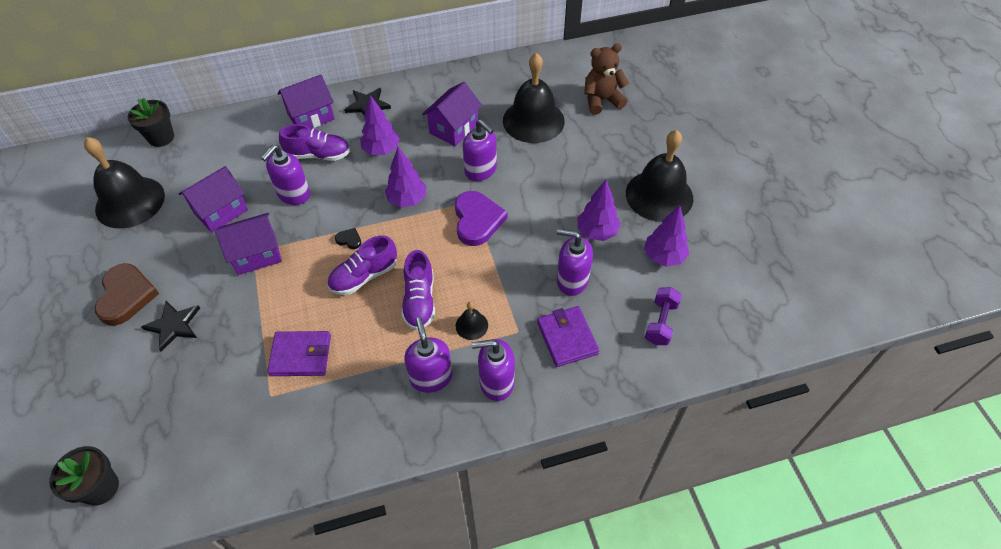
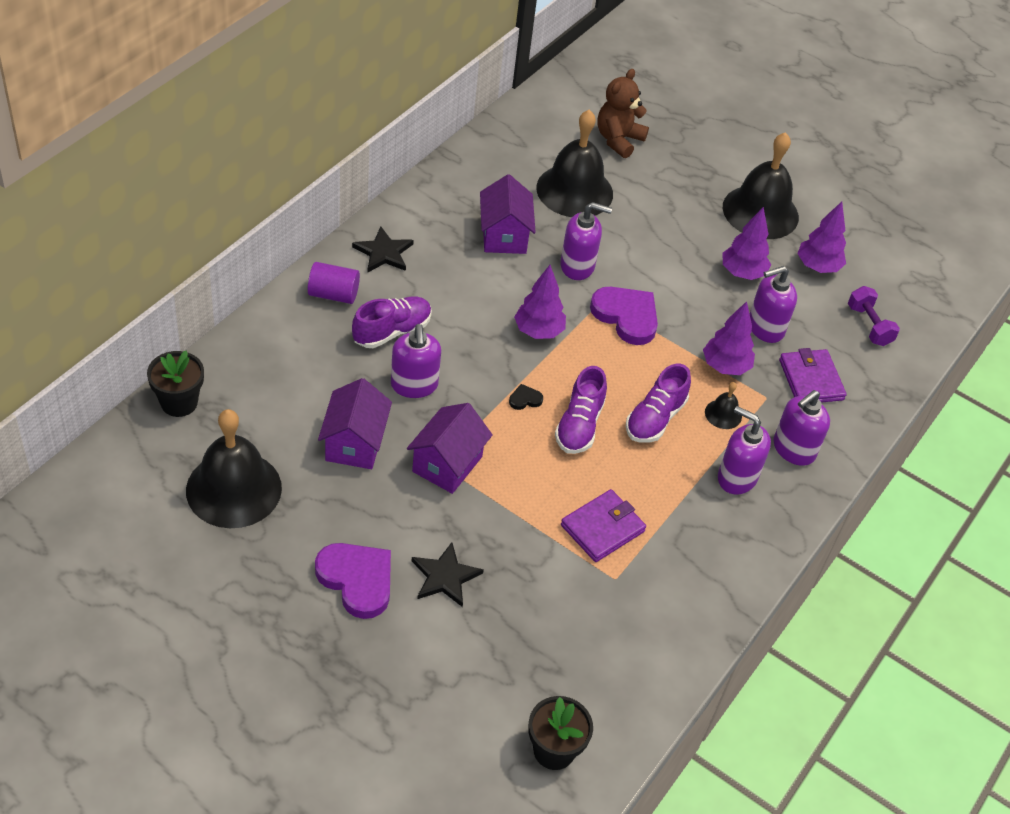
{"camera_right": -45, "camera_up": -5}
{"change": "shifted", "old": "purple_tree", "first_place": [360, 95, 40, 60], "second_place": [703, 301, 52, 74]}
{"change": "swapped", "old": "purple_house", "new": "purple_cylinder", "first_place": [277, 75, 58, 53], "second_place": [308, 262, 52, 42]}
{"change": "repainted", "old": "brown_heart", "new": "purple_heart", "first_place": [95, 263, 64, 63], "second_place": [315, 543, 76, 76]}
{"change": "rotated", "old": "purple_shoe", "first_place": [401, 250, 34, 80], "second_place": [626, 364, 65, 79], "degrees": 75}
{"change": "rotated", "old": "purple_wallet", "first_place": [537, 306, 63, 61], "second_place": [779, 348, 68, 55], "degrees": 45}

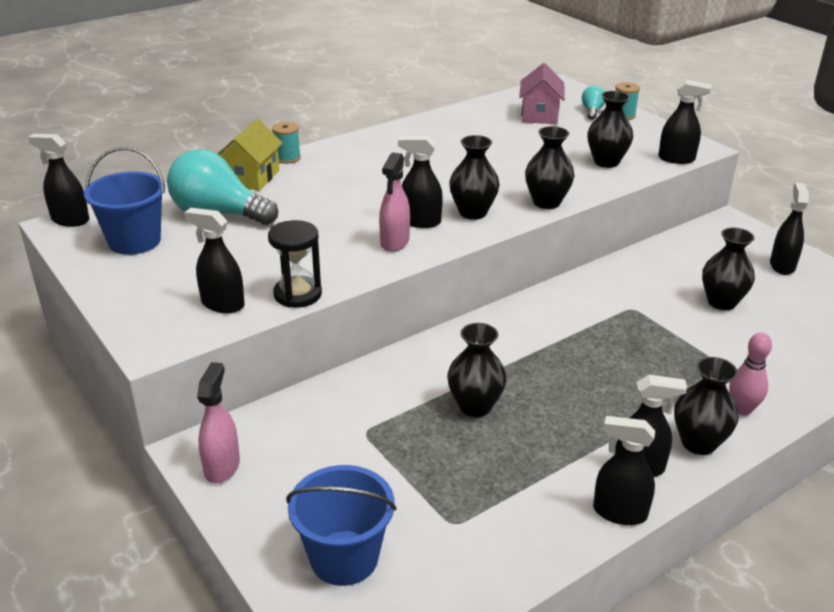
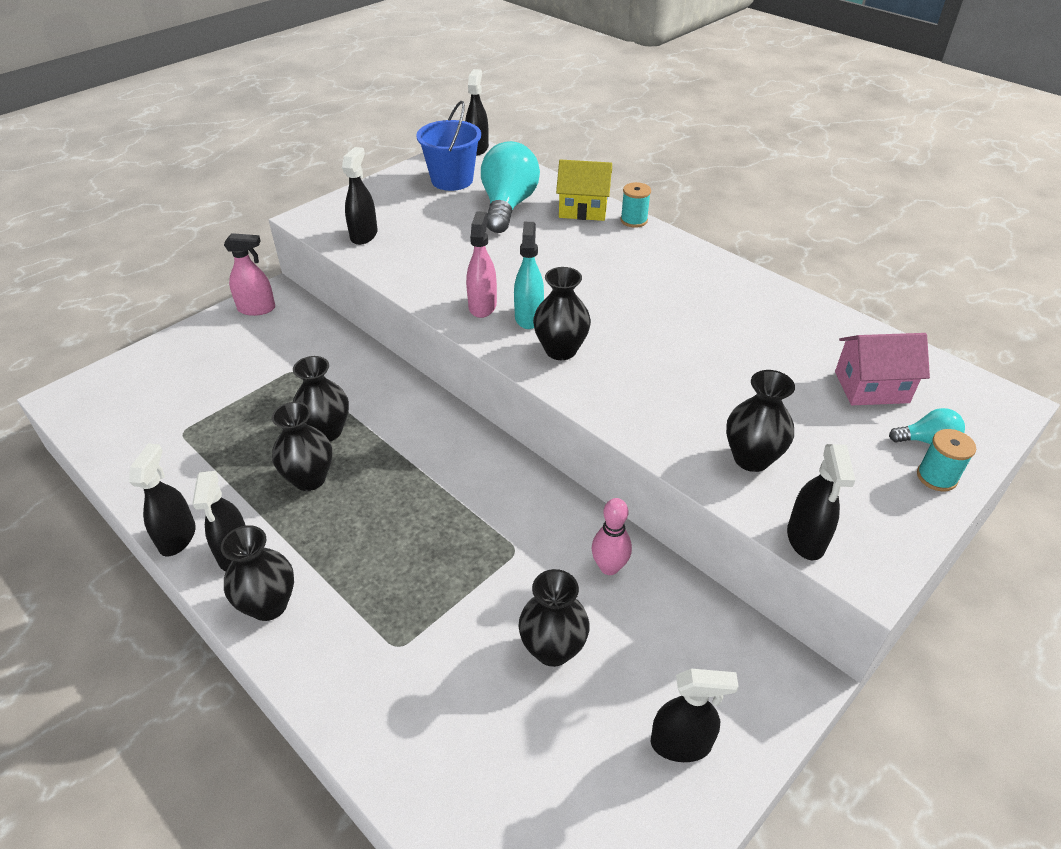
{"camera_right": 80, "camera_up": 10}
{"change": "gone", "old": "black_hourglass", "first_place": [268, 220, 54, 88]}
{"change": "gone", "old": "blue_bucket", "first_place": [286, 465, 111, 121]}
{"change": "shifted", "old": "black_vase", "first_place": [525, 126, 49, 83], "second_place": [272, 402, 60, 89]}
{"change": "shifted", "old": "pink_bowling_pin", "first_place": [729, 332, 43, 83], "second_place": [592, 498, 40, 77]}
{"change": "repainted", "old": "black_spray_bottle", "new": "turquoise_spray_bottle", "first_place": [398, 136, 45, 92], "second_place": [514, 222, 30, 107]}
{"change": "rotated", "old": "pink_spray_bottle", "first_place": [379, 152, 31, 100], "second_place": [466, 211, 31, 107], "degrees": 90}

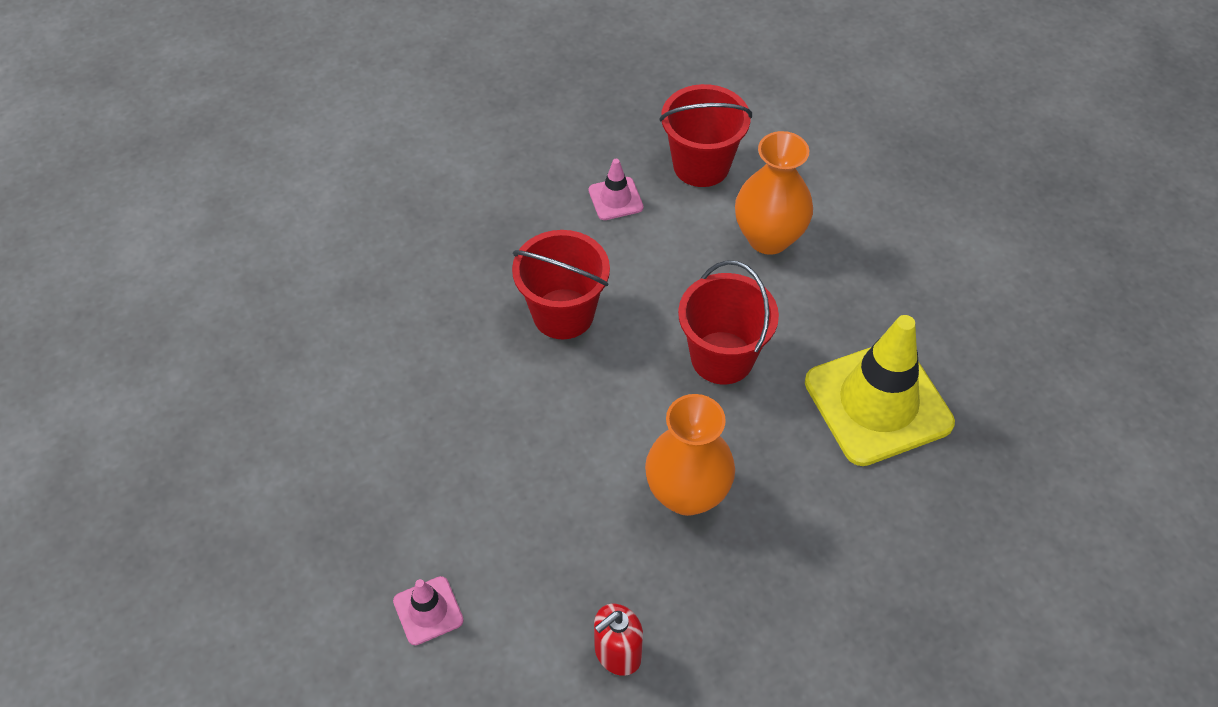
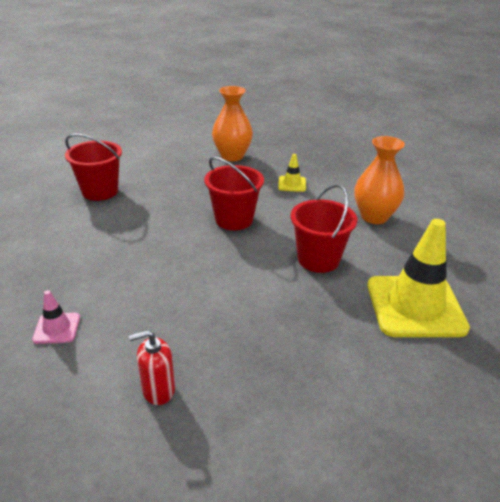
{"camera_right": 20, "camera_up": -20}
{"change": "shifted", "old": "orange_vase", "first_place": [645, 394, 90, 122], "second_place": [212, 86, 41, 75]}
{"change": "shifted", "old": "red_bucket", "first_place": [659, 84, 93, 103], "second_place": [65, 134, 57, 67]}
{"change": "repainted", "old": "pink_traffic_cone", "new": "yellow_traffic_cone", "first_place": [588, 159, 56, 61], "second_place": [278, 154, 28, 38]}

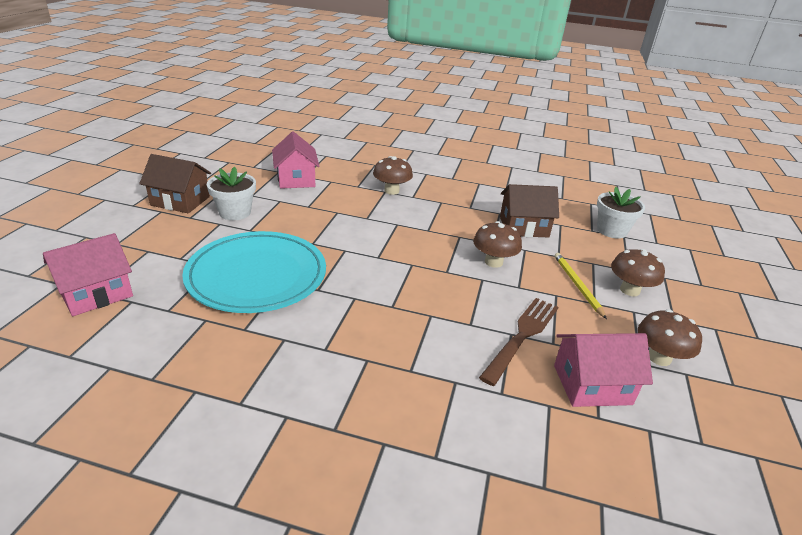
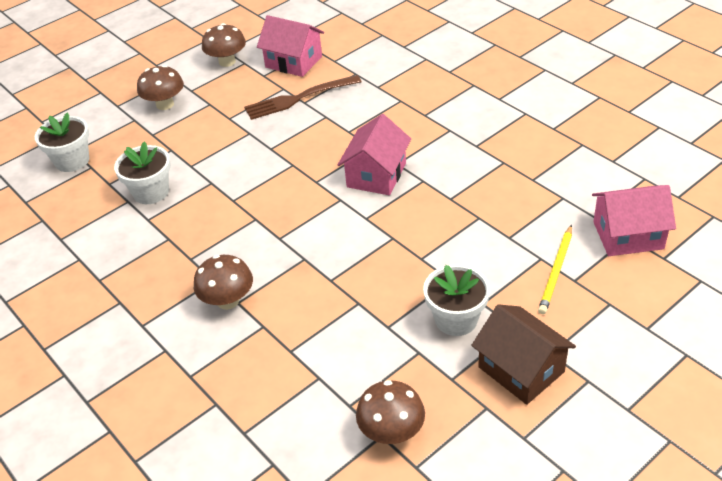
{"camera_right": -140, "camera_up": 10}
{"change": "gone", "old": "turquoise_plate", "first_place": [182, 231, 144, 82]}
{"change": "shifted", "old": "pink_house", "first_place": [272, 131, 48, 58], "second_place": [338, 114, 73, 81]}
{"change": "shifted", "old": "brown_mushroom", "first_place": [473, 221, 49, 47], "second_place": [356, 380, 69, 64]}
{"change": "shifted", "old": "yellow_pencil", "first_place": [554, 253, 53, 66], "second_place": [538, 225, 34, 89]}
{"change": "swapped", "old": "brown_house", "new": "white_flower_pot", "first_place": [500, 184, 59, 54], "second_place": [114, 142, 57, 62]}

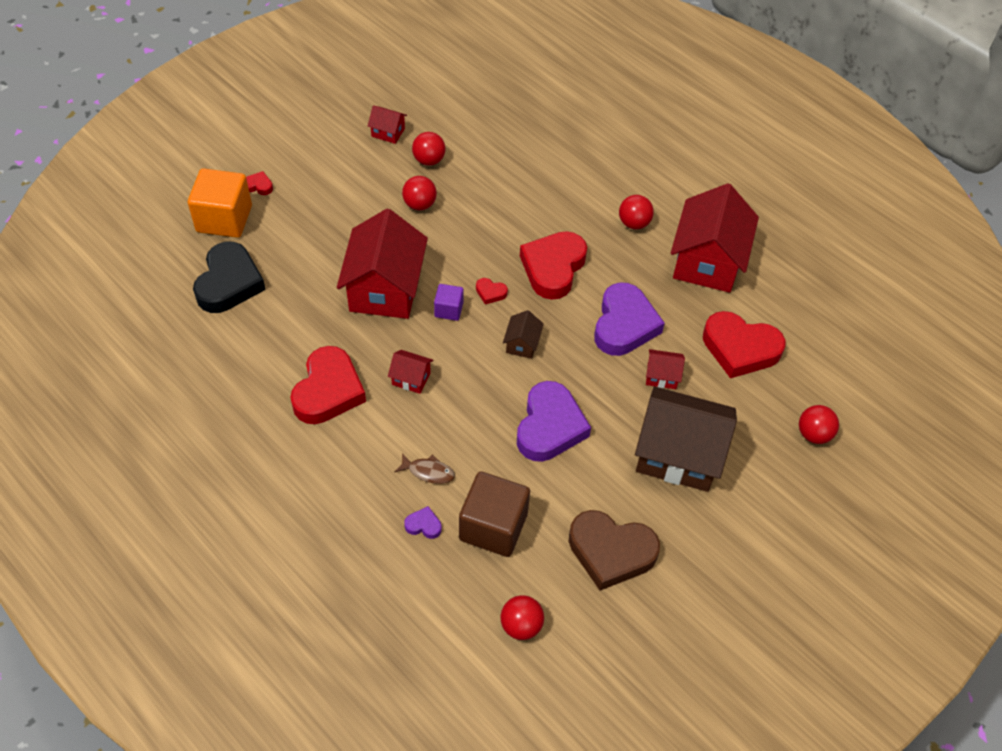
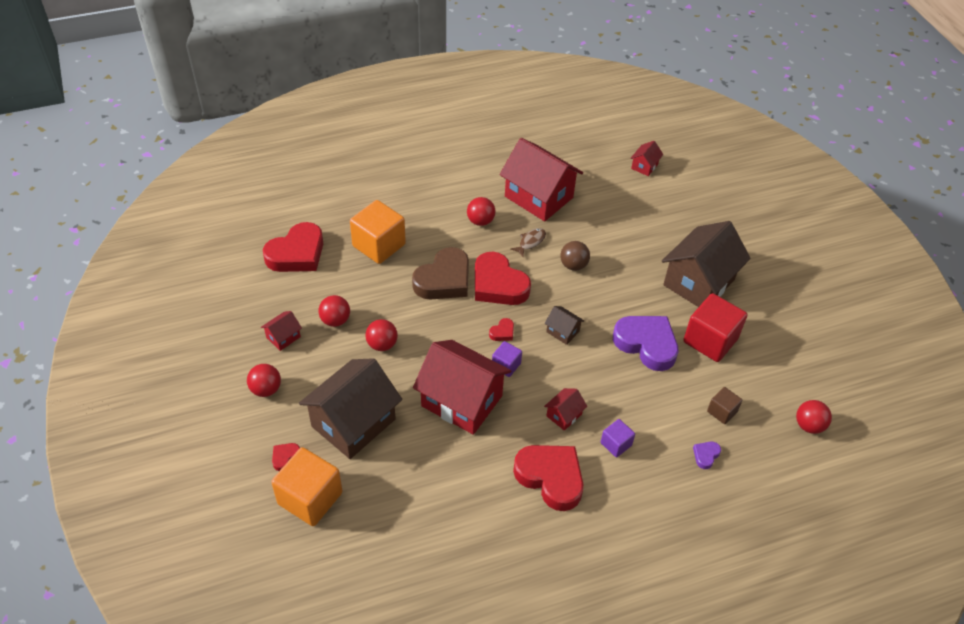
{"camera_right": -65, "camera_up": -5}
{"change": "gone", "old": "black_heart", "first_place": [193, 241, 73, 72]}
{"change": "new", "new": "brown_house", "second_place": [299, 358, 103, 101]}
{"change": "new", "new": "orange_cube", "second_place": [350, 200, 56, 64]}
{"change": "new", "new": "purple_cube", "second_place": [601, 419, 34, 38]}
{"change": "new", "new": "red_cube", "second_place": [683, 293, 64, 69]}
{"change": "shifted", "old": "brown_fish", "first_place": [395, 453, 60, 31], "second_place": [511, 228, 35, 29]}
{"change": "shifted", "old": "brown_heart", "first_place": [569, 510, 91, 81], "second_place": [412, 247, 57, 52]}
{"change": "shifted", "old": "red_house", "first_place": [646, 349, 39, 40], "second_place": [630, 141, 33, 35]}
{"change": "shifted", "old": "red_heart", "first_place": [703, 311, 83, 67], "second_place": [263, 222, 60, 50]}
{"change": "shifted", "old": "red_ball", "first_place": [799, 405, 40, 39], "second_place": [247, 364, 34, 33]}
{"change": "swapped", "old": "purple_heart", "new": "brown_ball", "first_place": [594, 282, 71, 74], "second_place": [560, 241, 30, 30]}
{"change": "scaled", "old": "brown_cube", "first_place": [459, 471, 71, 86], "second_place": [707, 387, 35, 37], "factor": 0.51}

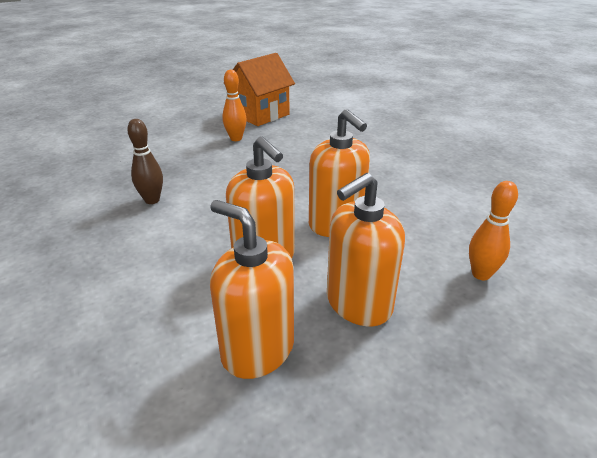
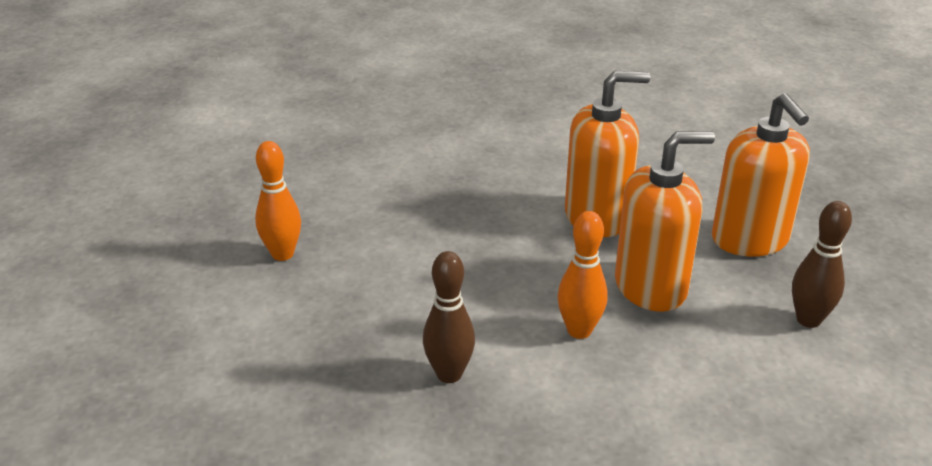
{"camera_right": -70, "camera_up": 0}
{"change": "gone", "old": "orange_house", "first_place": [233, 53, 62, 73]}
{"change": "shifted", "old": "orange_bowling_pin", "first_place": [469, 181, 49, 99], "second_place": [557, 211, 51, 128]}
{"change": "swapped", "old": "orange_soap_dispenser", "new": "brown_bowling_pin", "first_place": [210, 200, 84, 179], "second_place": [792, 201, 60, 127]}

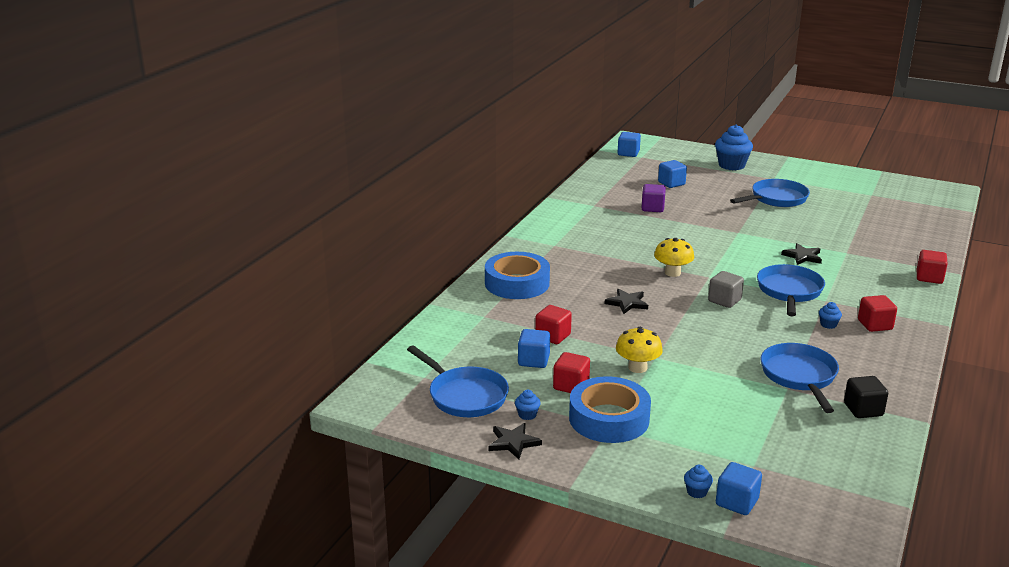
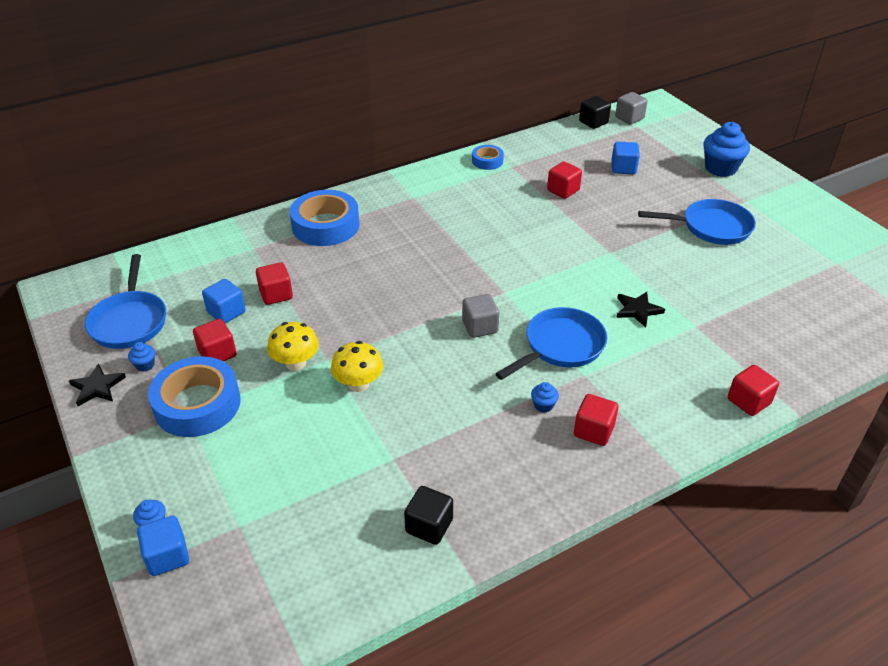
{"camera_right": 35, "camera_up": 15}
{"change": "gone", "old": "black_star", "first_place": [605, 289, 43, 25]}
{"change": "gone", "old": "blue_pan", "first_place": [761, 343, 78, 70]}
{"change": "new", "new": "blue_tape", "second_place": [472, 145, 32, 25]}
{"change": "new", "new": "black_cube", "second_place": [579, 96, 32, 33]}
{"change": "shifted", "old": "yellow_mushroom", "first_place": [654, 238, 40, 39], "second_place": [331, 341, 52, 51]}
{"change": "repainted", "old": "blue_cube", "new": "grey_cube", "first_place": [618, 132, 23, 25], "second_place": [615, 92, 33, 32]}
{"change": "repainted", "old": "purple_cube", "new": "red_cube", "first_place": [641, 184, 25, 28], "second_place": [547, 161, 35, 38]}

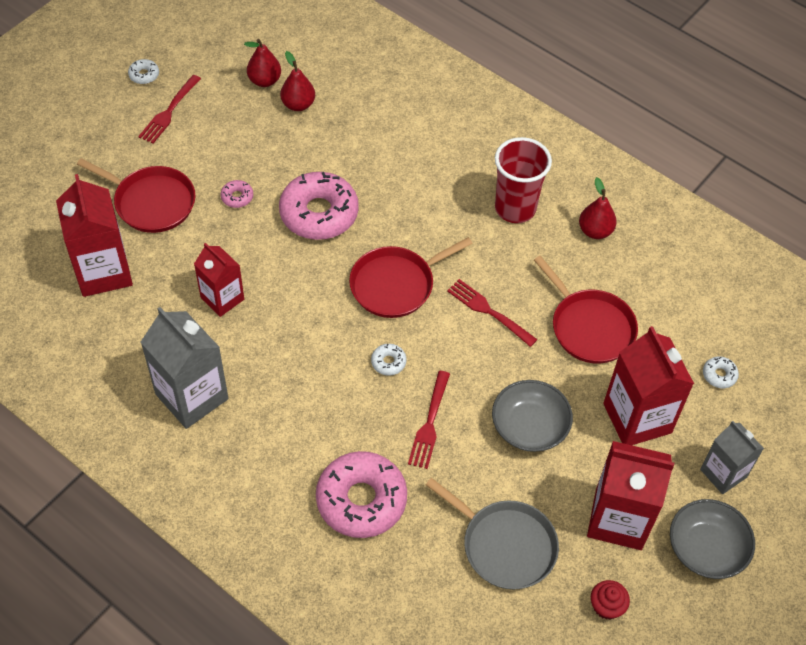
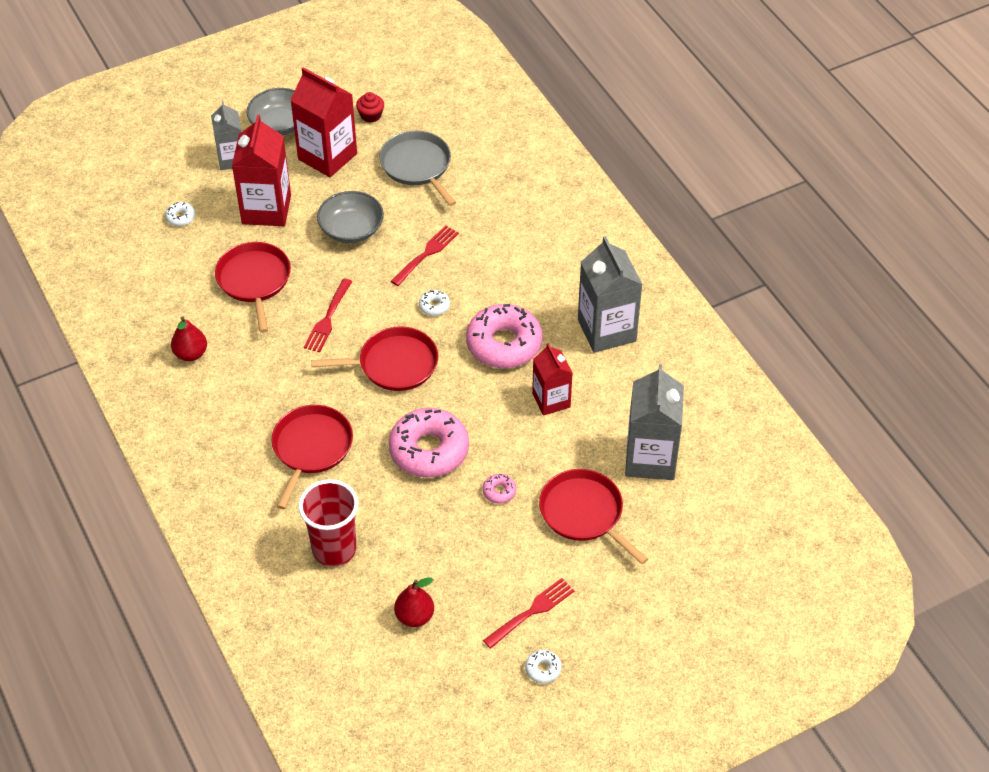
{"camera_right": -155, "camera_up": -5}
{"change": "gone", "old": "red_pear", "first_place": [280, 51, 35, 60]}
{"change": "new", "new": "red_pan", "second_place": [271, 405, 82, 104]}
{"change": "shifted", "old": "pink_donut", "first_place": [316, 451, 91, 87], "second_place": [466, 304, 77, 64]}
{"change": "shifted", "old": "red_cup", "first_place": [495, 137, 57, 86], "second_place": [298, 479, 60, 88]}
{"change": "repainted", "old": "red_carton", "new": "grey_carton", "first_place": [56, 174, 77, 123], "second_place": [625, 364, 59, 116]}
{"change": "rotated", "old": "red_fork", "first_place": [447, 279, 91, 68], "second_place": [304, 279, 48, 73], "degrees": 45}

